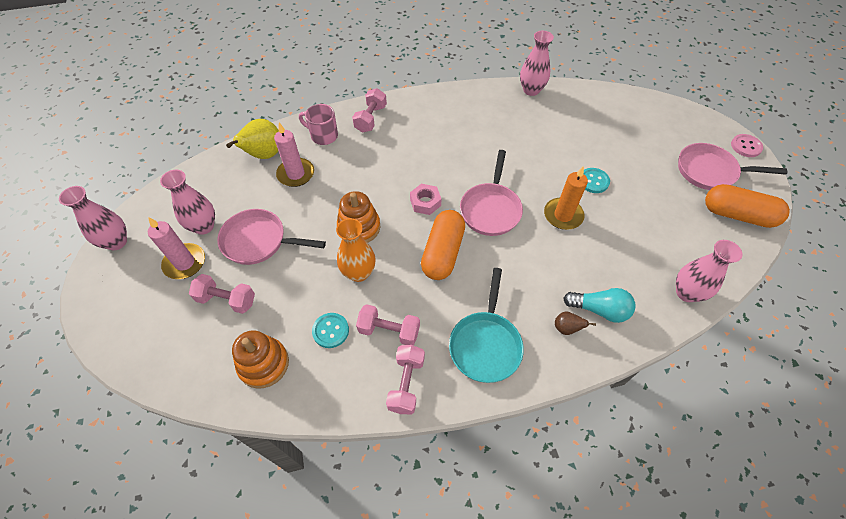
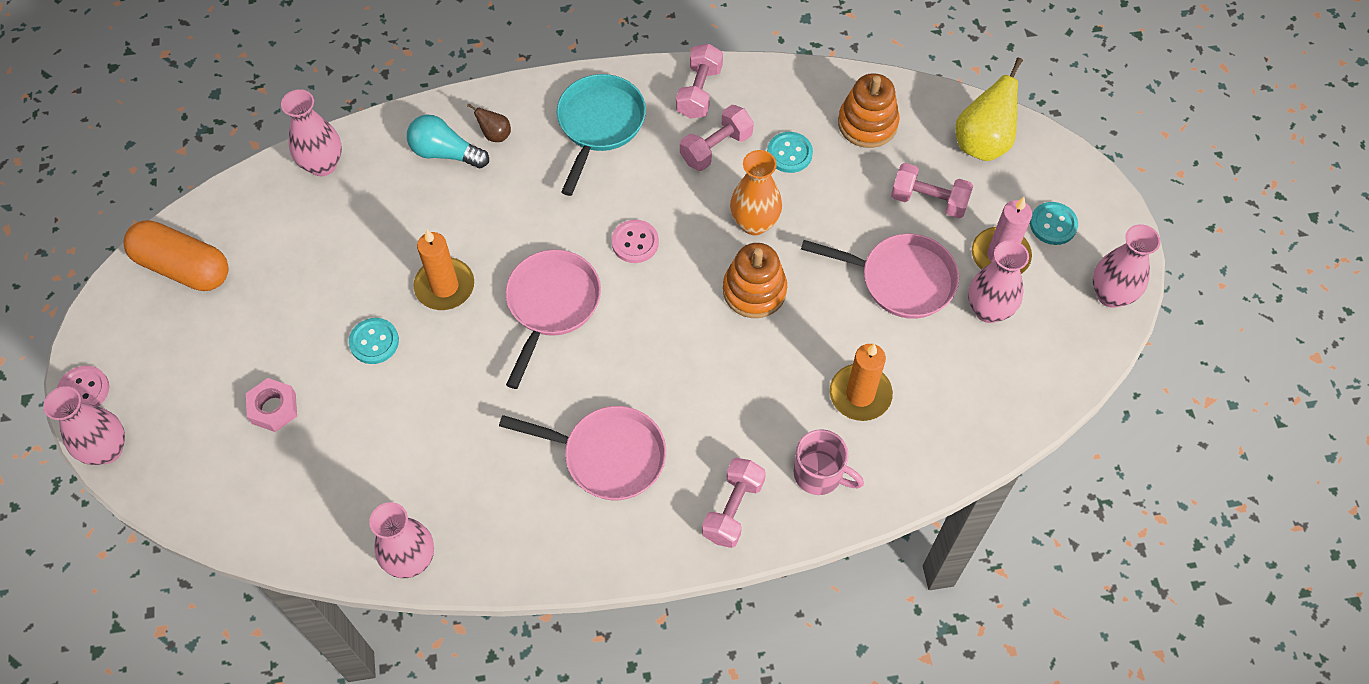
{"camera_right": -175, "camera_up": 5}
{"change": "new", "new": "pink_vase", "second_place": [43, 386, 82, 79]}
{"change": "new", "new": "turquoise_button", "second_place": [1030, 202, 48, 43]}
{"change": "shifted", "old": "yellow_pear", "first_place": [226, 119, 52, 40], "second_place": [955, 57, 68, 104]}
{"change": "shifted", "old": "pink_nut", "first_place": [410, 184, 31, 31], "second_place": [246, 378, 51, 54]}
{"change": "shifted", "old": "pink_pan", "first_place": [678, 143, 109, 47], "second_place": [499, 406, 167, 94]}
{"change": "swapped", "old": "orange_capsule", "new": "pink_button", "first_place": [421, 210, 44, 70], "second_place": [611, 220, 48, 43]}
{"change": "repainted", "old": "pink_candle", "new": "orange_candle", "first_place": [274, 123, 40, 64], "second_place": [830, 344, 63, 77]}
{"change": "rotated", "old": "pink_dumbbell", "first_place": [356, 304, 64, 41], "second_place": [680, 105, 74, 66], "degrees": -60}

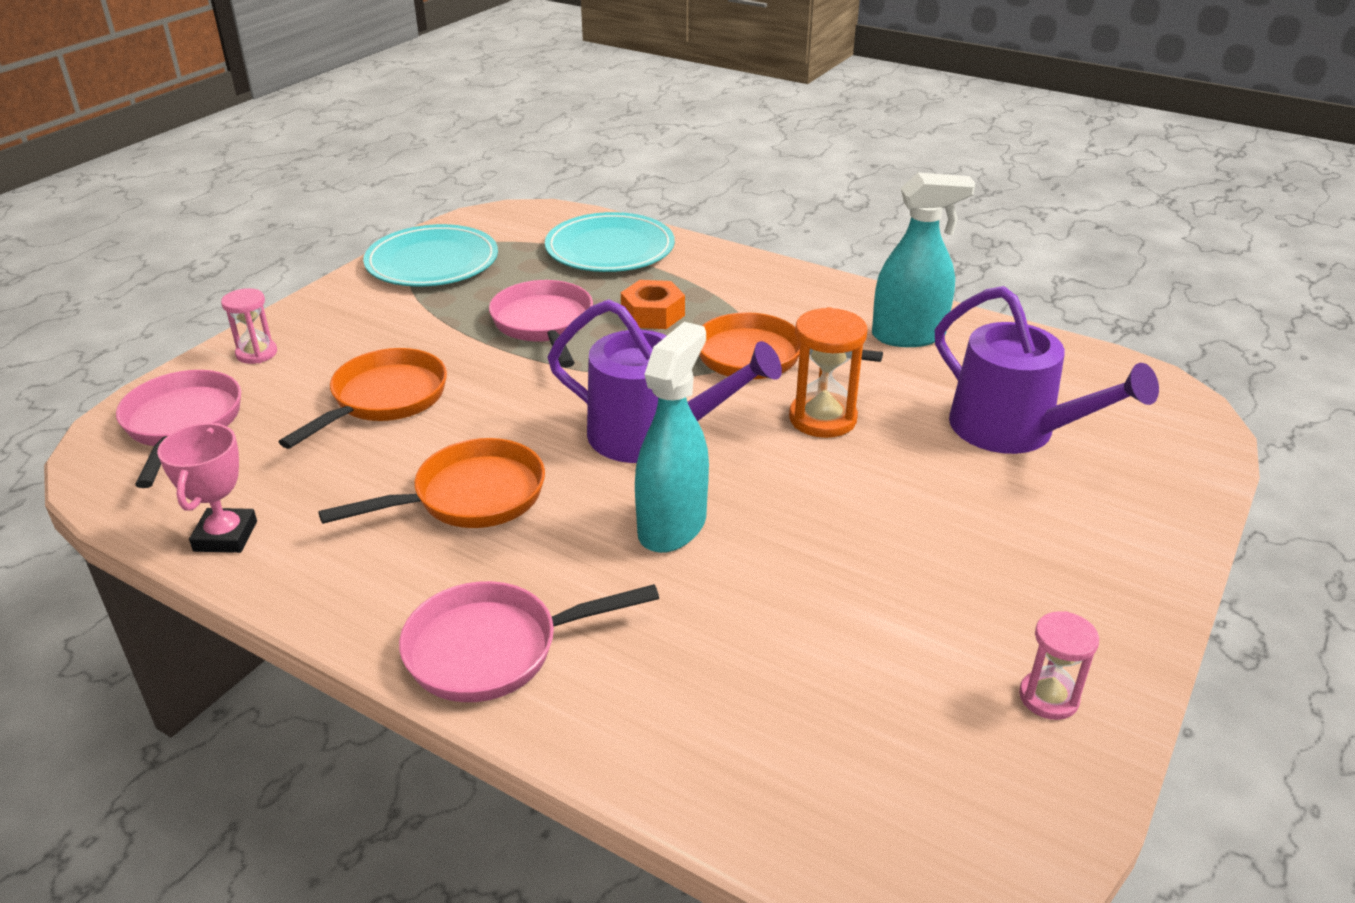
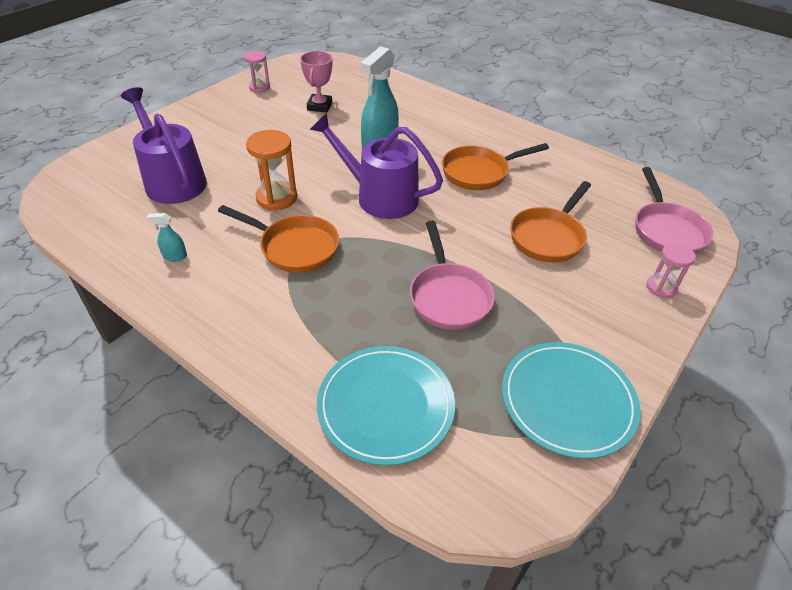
{"camera_right": -175, "camera_up": 10}
{"change": "gone", "old": "pink_pan", "first_place": [399, 581, 260, 121]}
{"change": "gone", "old": "orange_nut", "first_place": [621, 280, 64, 49]}
{"change": "shifted", "old": "pink_trophy", "first_place": [157, 423, 100, 130], "second_place": [300, 51, 32, 62]}
{"change": "scaled", "old": "turquoise_spray_bottle", "first_place": [872, 173, 103, 174], "second_place": [147, 213, 40, 49], "factor": 0.43}

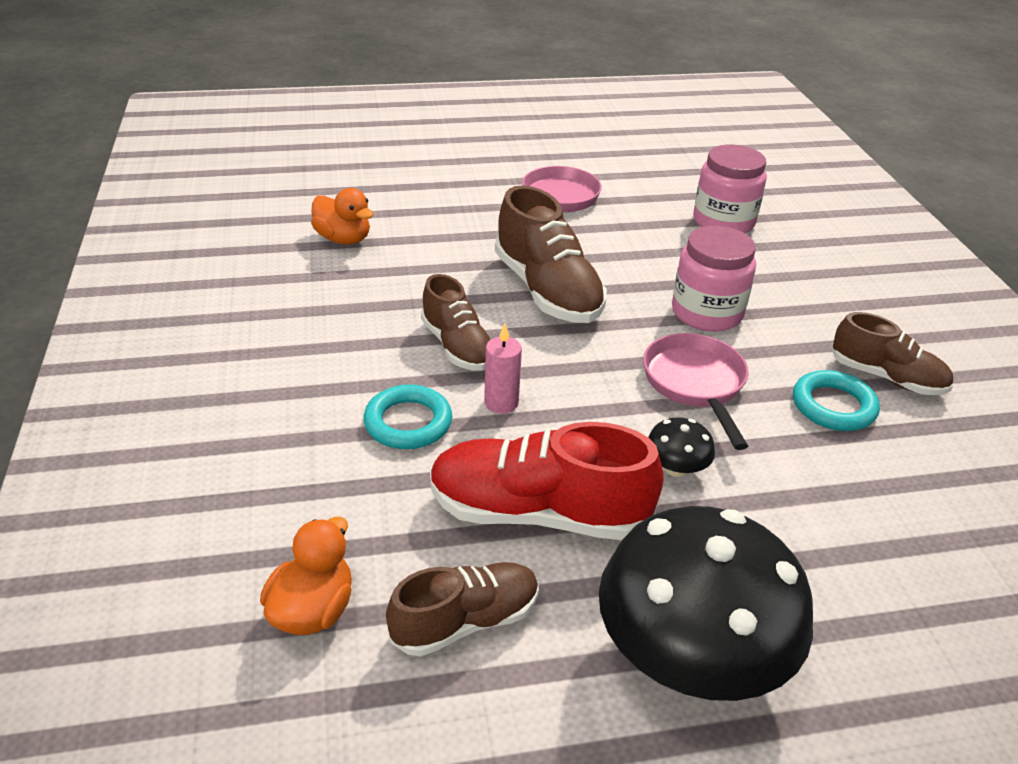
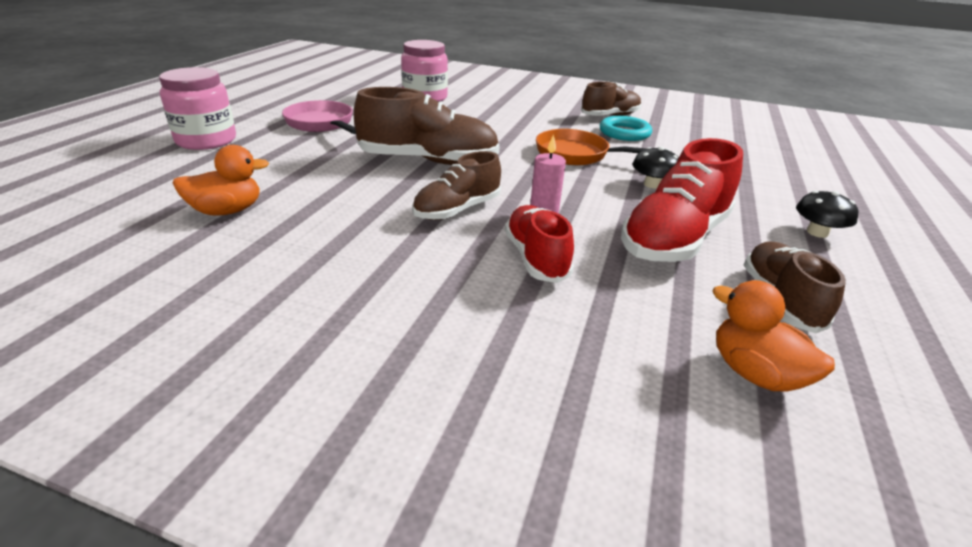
{"camera_right": -60, "camera_up": -5}
{"change": "shifted", "old": "pink_jar", "first_place": [672, 226, 84, 106], "second_place": [159, 67, 77, 83]}
{"change": "swapped", "old": "turquoise_ring", "new": "red_shoe", "first_place": [363, 384, 89, 65], "second_place": [505, 205, 69, 78]}
{"change": "repainted", "old": "pink_pan", "new": "orange_pan", "first_place": [643, 333, 106, 117], "second_place": [536, 129, 111, 36]}
{"change": "rotated", "old": "brown_shoe", "first_place": [421, 274, 69, 96], "second_place": [412, 151, 89, 69], "degrees": 135}
{"change": "scaled", "old": "black_mushroom", "first_place": [599, 506, 214, 195], "second_place": [796, 191, 62, 47], "factor": 0.41}

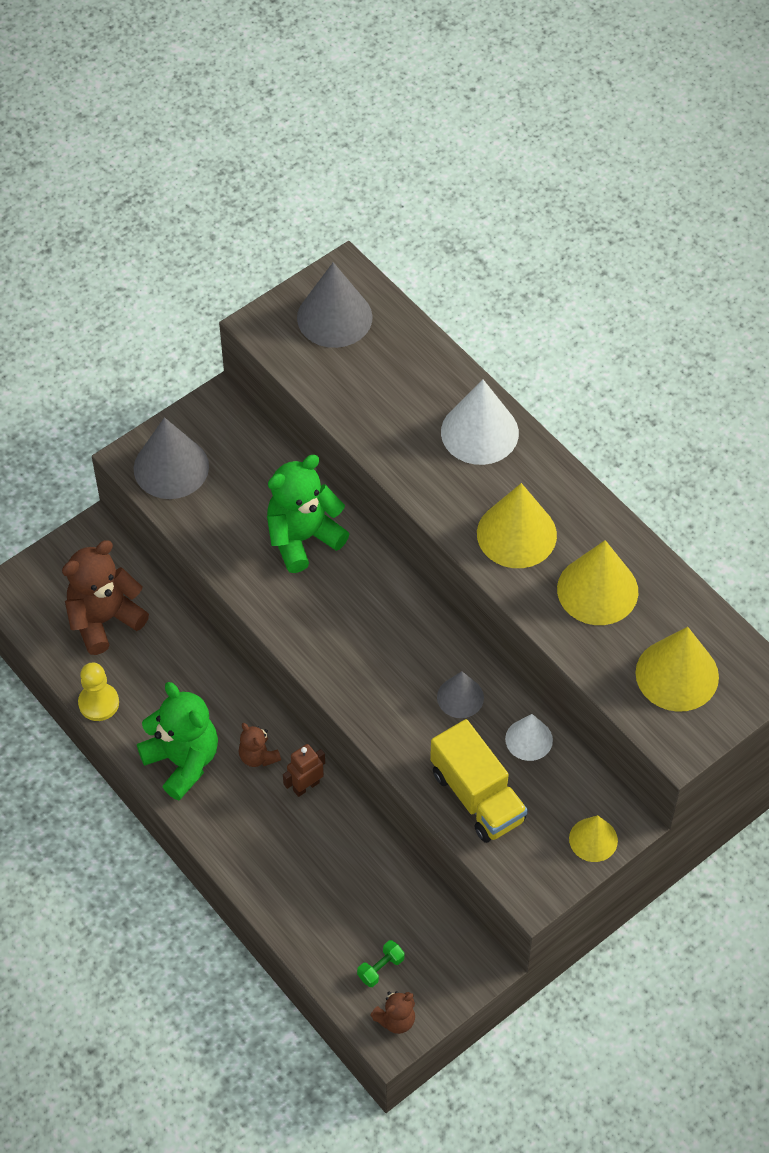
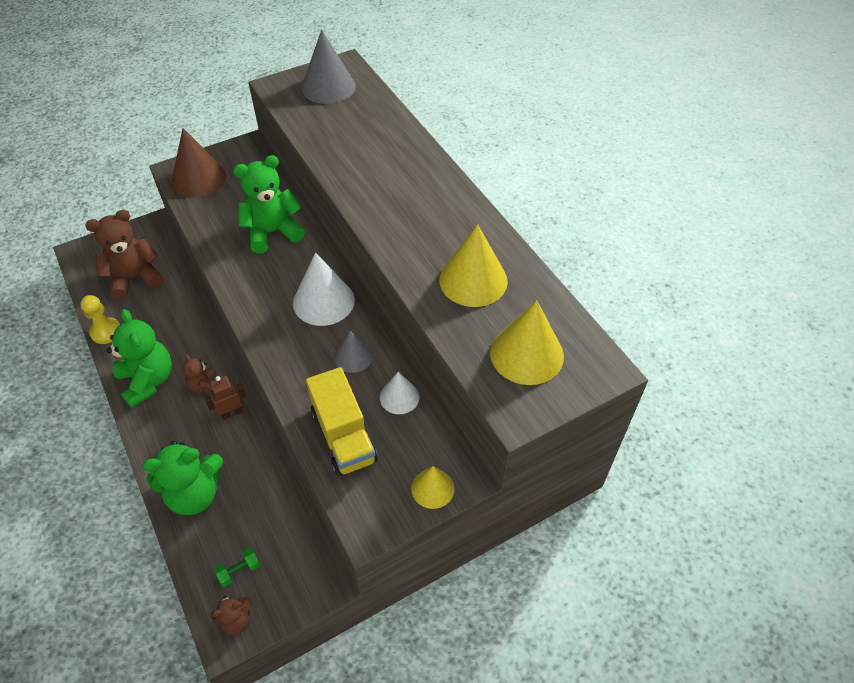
{"camera_right": 10, "camera_up": -5}
{"change": "gone", "old": "yellow_cone", "first_place": [477, 483, 80, 85]}
{"change": "new", "new": "green_teddy_bear", "second_place": [142, 441, 81, 74]}
{"change": "shifted", "old": "white_cone", "first_place": [441, 380, 78, 85], "second_place": [293, 253, 62, 73]}
{"change": "repainted", "old": "grey_cone", "new": "brown_cone", "first_place": [134, 417, 75, 82], "second_place": [172, 128, 54, 69]}

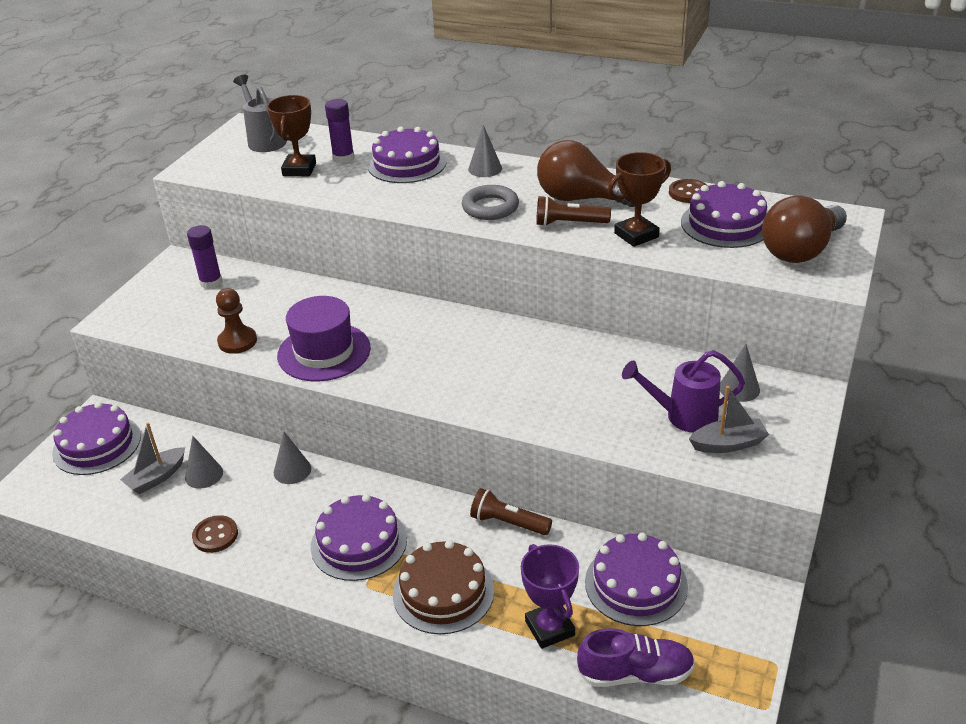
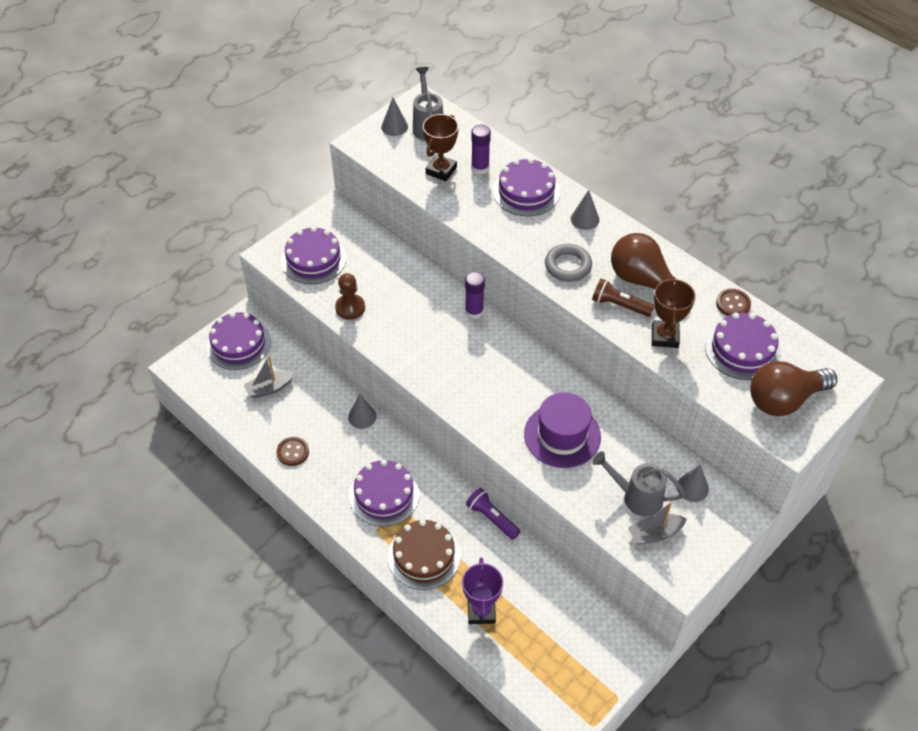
{"camera_right": 20, "camera_up": 15}
{"change": "gone", "old": "purple_shoe", "first_place": [577, 628, 118, 59]}
{"change": "shifted", "old": "grey_cone", "first_place": [185, 436, 38, 53], "second_place": [381, 98, 27, 38]}
{"change": "shifted", "old": "purple_glue_stick", "first_place": [187, 225, 35, 64], "second_place": [465, 272, 20, 47]}
{"change": "shifted", "old": "purple_hat", "first_place": [277, 296, 94, 85], "second_place": [524, 392, 77, 76]}
{"change": "shifted", "old": "purple_cake", "first_place": [585, 533, 103, 93], "second_place": [281, 227, 65, 57]}
{"change": "repainted", "old": "brown_flashlight", "new": "purple_flashlight", "first_place": [470, 488, 82, 47], "second_place": [466, 488, 54, 52]}
{"change": "repainted", "old": "purple_watering_can", "new": "grey_watering_can", "first_place": [622, 350, 123, 83], "second_place": [592, 451, 93, 65]}
{"change": "rotated", "old": "brown_trophy", "first_place": [608, 152, 63, 95], "second_place": [652, 277, 44, 71], "degrees": -75}
{"change": "rotated", "old": "grey_boat", "first_place": [689, 386, 80, 67], "second_place": [628, 502, 59, 43], "degrees": 150}

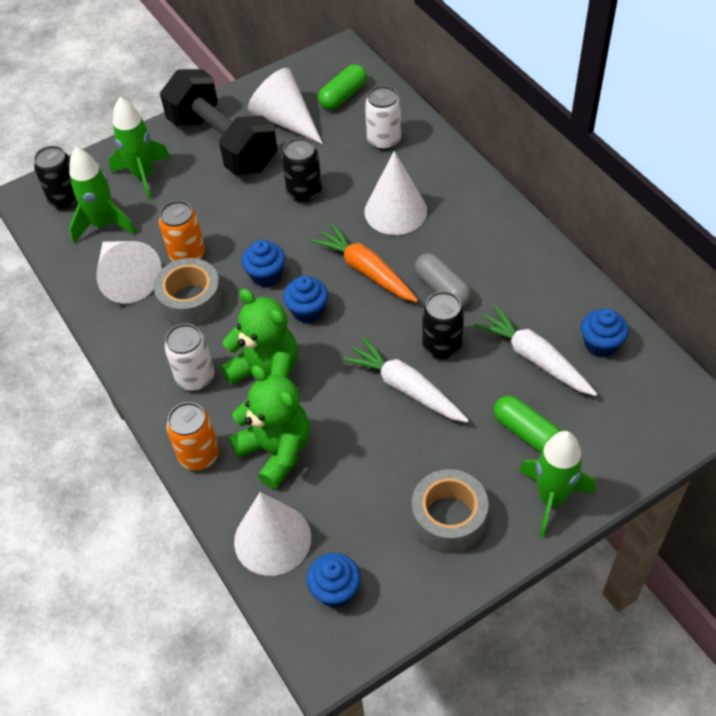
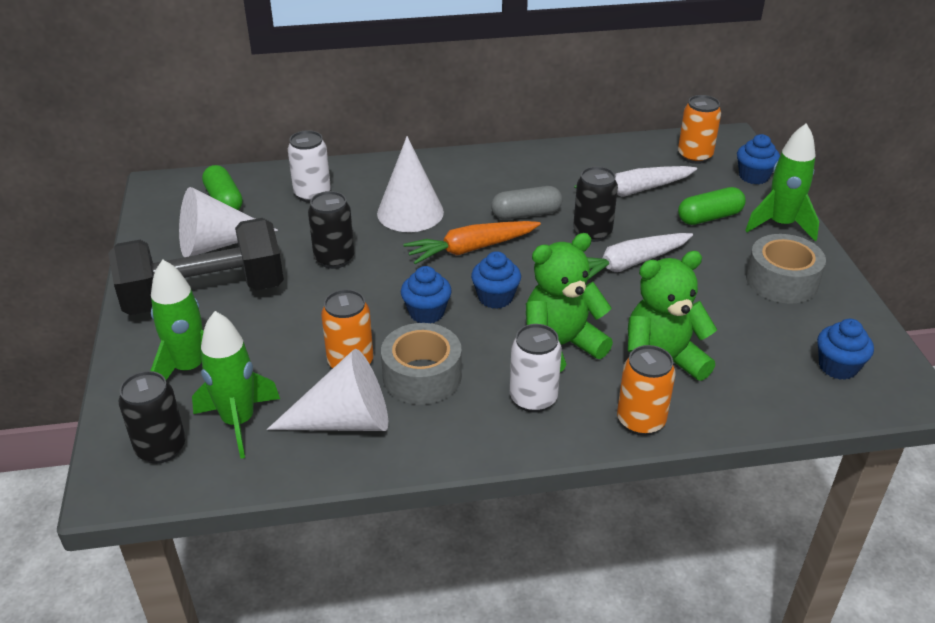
{"camera_right": -70, "camera_up": -15}
{"change": "gone", "old": "white_cone", "first_place": [234, 492, 77, 84]}
{"change": "new", "new": "orange_can", "second_place": [678, 95, 43, 69]}
{"change": "shifted", "old": "blue_cupcake", "first_place": [581, 309, 48, 48], "second_place": [737, 134, 43, 50]}

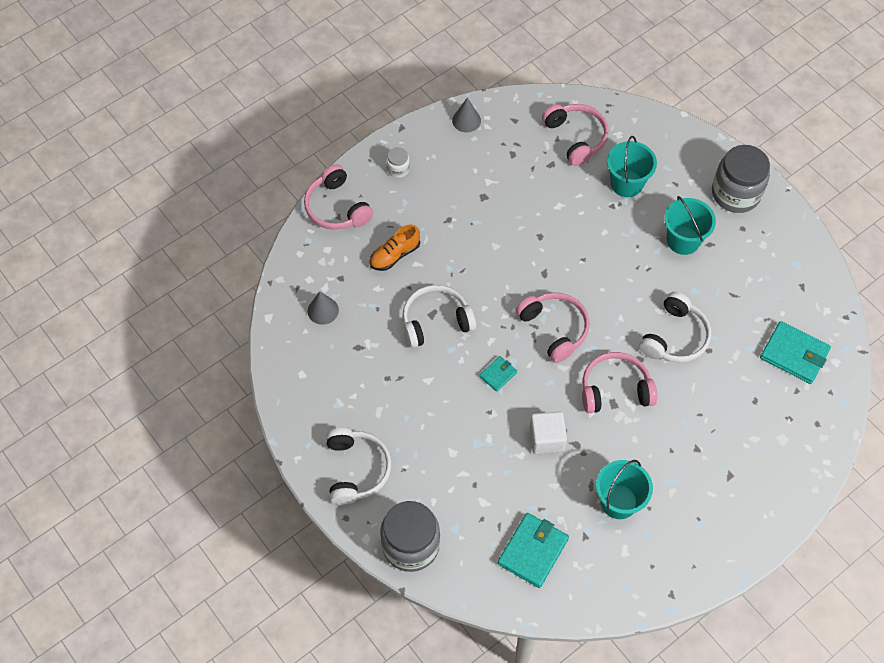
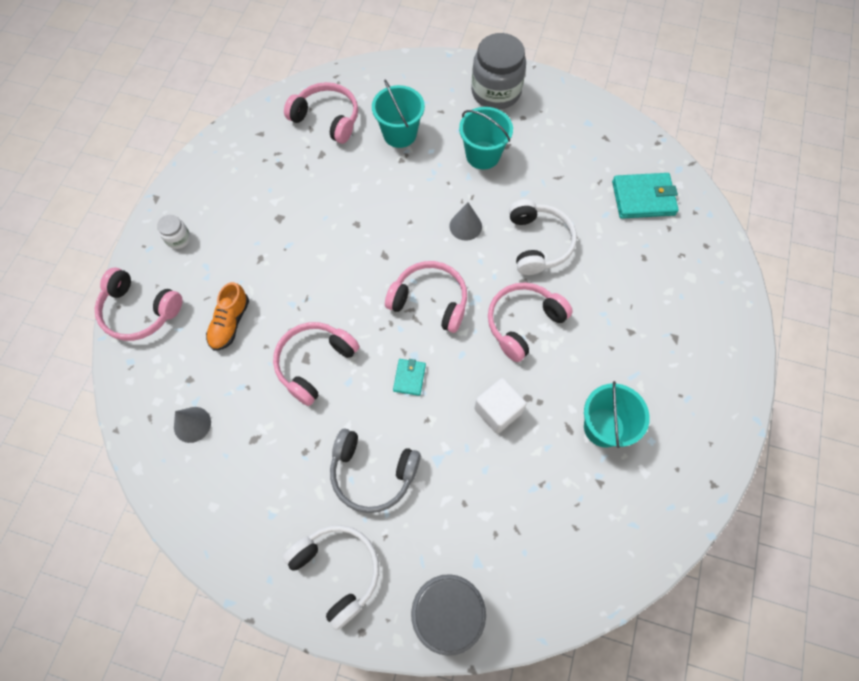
{"camera_right": -35, "camera_up": 5}
{"change": "gone", "old": "turquoise_wallet", "first_place": [498, 513, 71, 75]}
{"change": "new", "new": "grey_headphones", "second_place": [330, 429, 91, 84]}
{"change": "shifted", "old": "grey_cone", "first_place": [452, 98, 29, 34], "second_place": [449, 203, 33, 38]}
{"change": "repainted", "old": "white_headphones", "new": "pink_headphones", "first_place": [402, 285, 74, 63], "second_place": [273, 322, 86, 84]}

